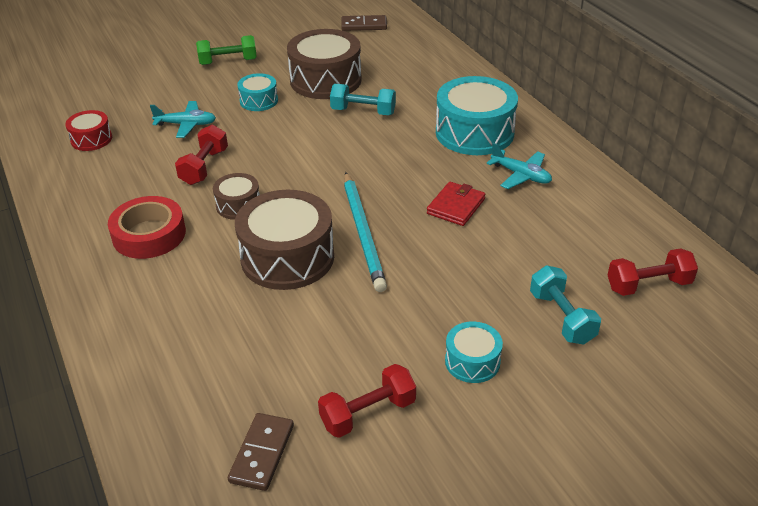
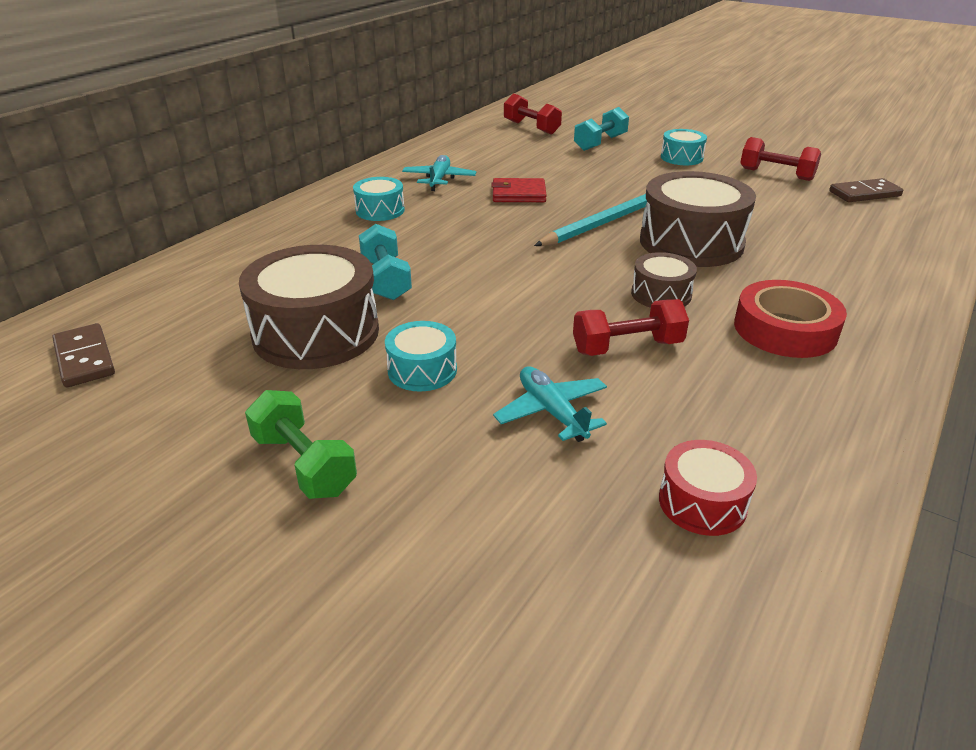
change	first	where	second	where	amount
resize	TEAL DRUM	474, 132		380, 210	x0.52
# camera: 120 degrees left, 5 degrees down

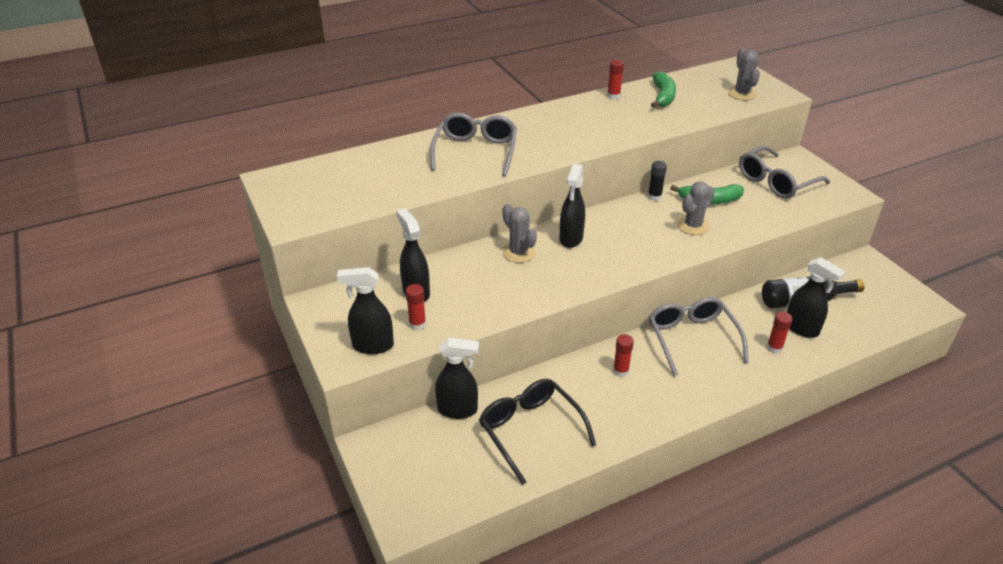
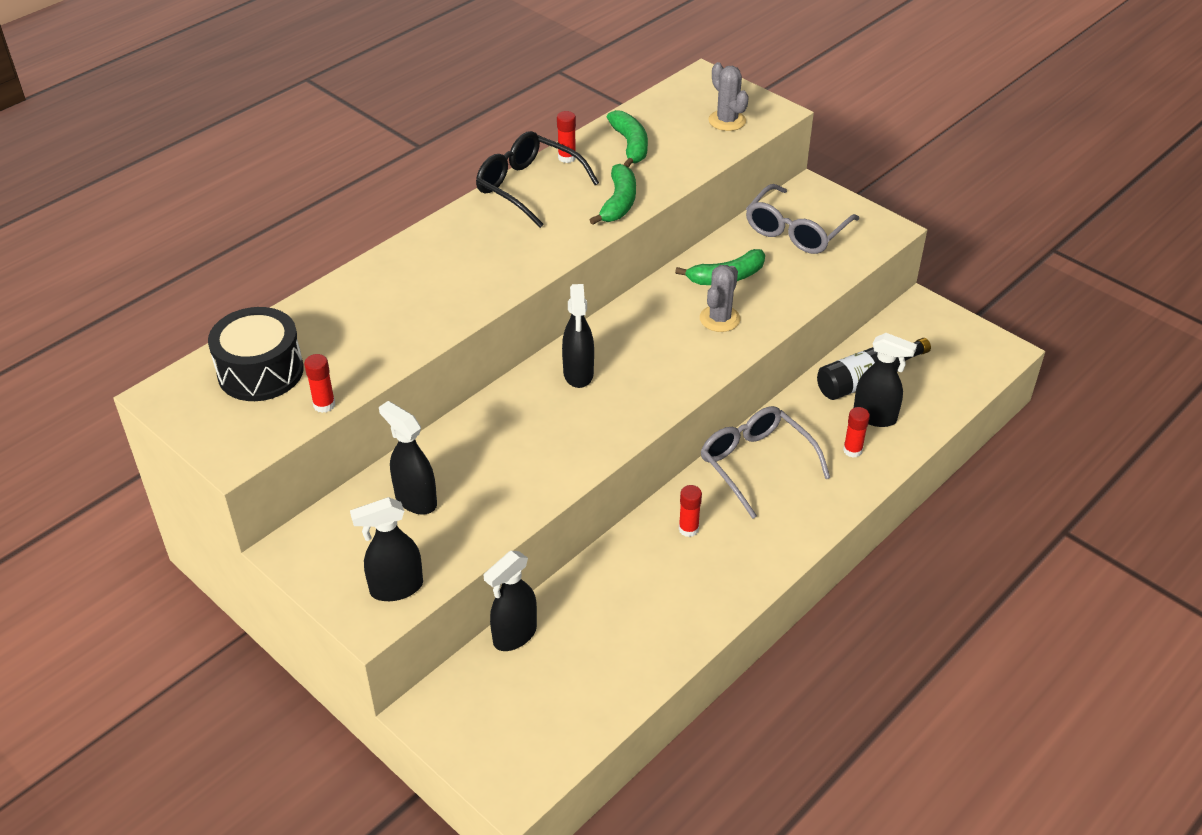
change	first	where	second	where	amount
insert			EBONY DRUM	260, 371	
move	RED STICK OF GLUE	417, 324		324, 405	
move	EBONY GLASSES	530, 430		528, 187	
rotate	EBONY SPRAYER	458, 410		514, 635	150 degrees clockwise
insert			EMERALD TOY BANANA	618, 203	
delete	GRAY GLASSES	475, 151			
delete	GRAY SAGUARO CACTUS	518, 252			
delete	EBONY STICK OF GLUE	654, 197			
# camera: 20 degrees left, 5 degrees up

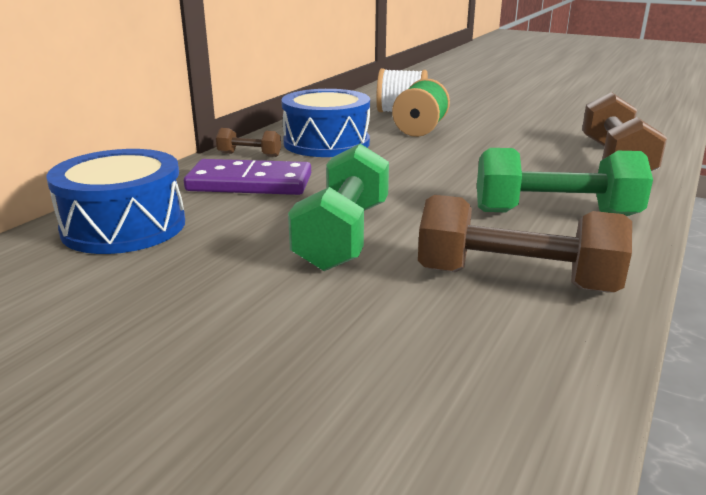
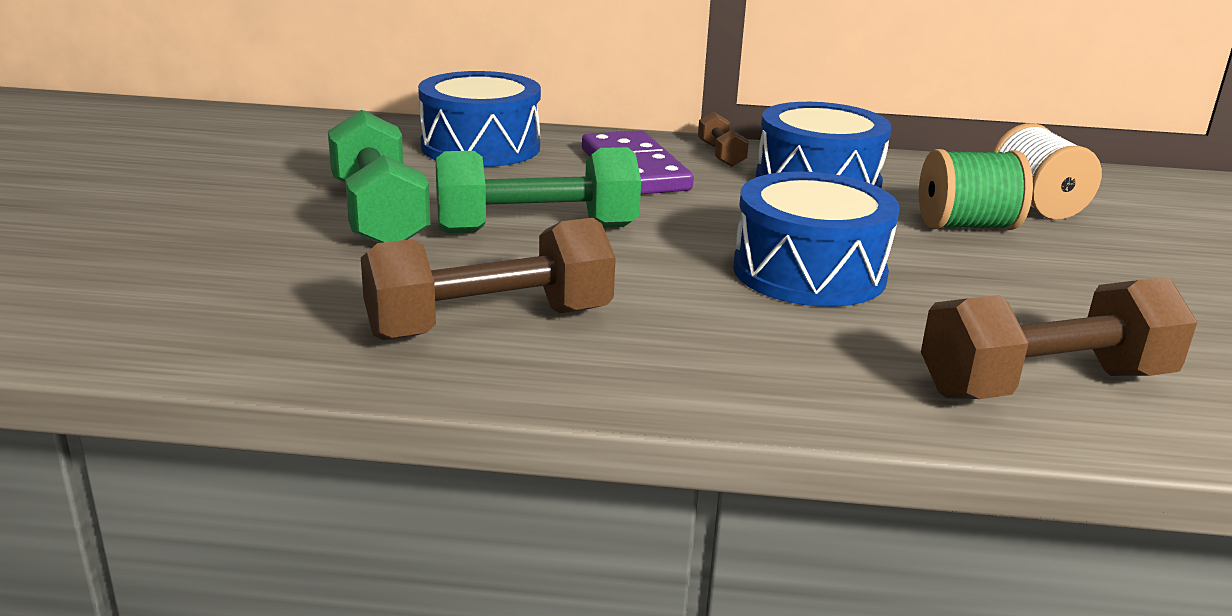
change	first	where	second	where	amount
move	EMERALD FREE WEIGHT	555, 213		378, 214	
rotate	RUSSET FREE WEIGHT	515, 280		490, 323	75 degrees clockwise
insert			COBALT DRUM	809, 272	
# camera: 65 degrees right, 0 degrees up

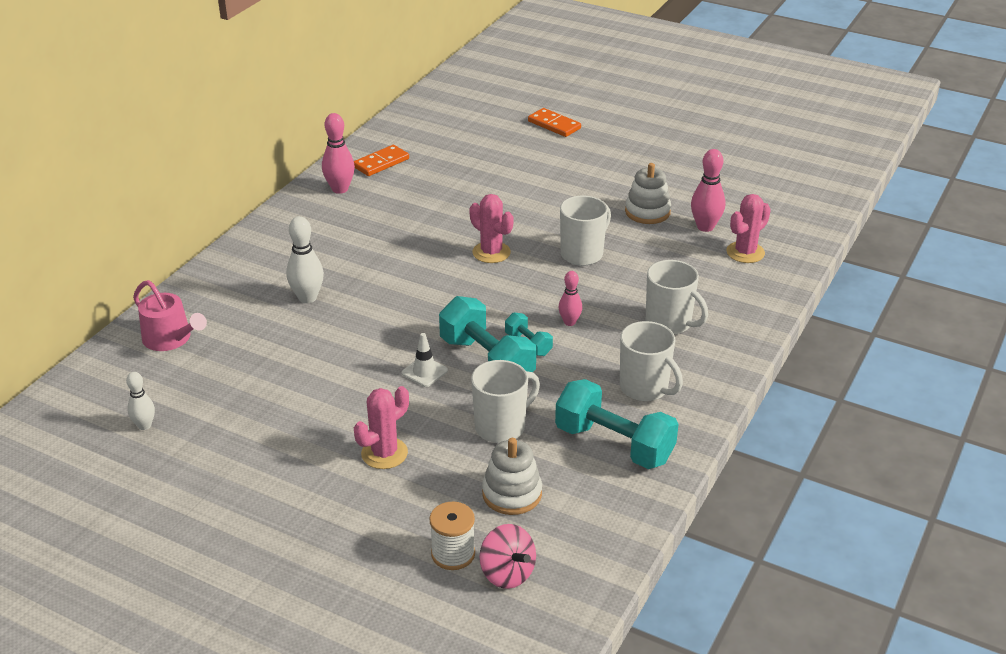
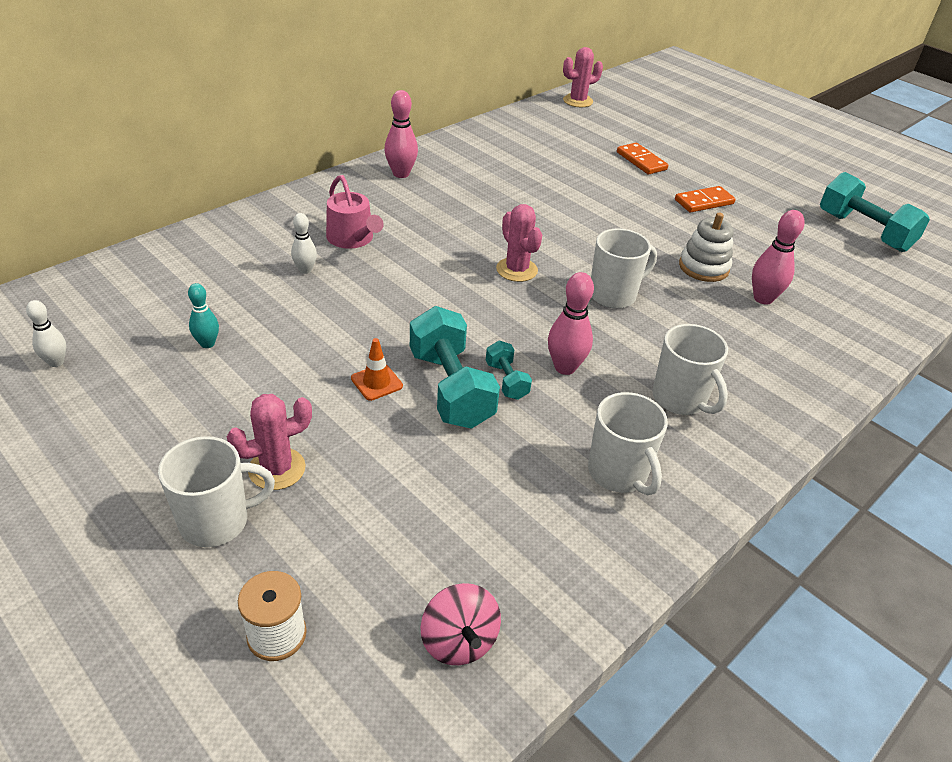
change	first	where	second	where	amount
move	WHITE TEA MUG	501, 427		216, 521	
insert			TEAL TENPIN	207, 344	
resize	WHITE TENPIN	307, 298		305, 270	x0.64
move	ROSY SPRINKLING CAN	171, 339		353, 239	
recolor	WHITE SAFETY CONE	424, 372	ORANGE SAFETY CONE	376, 382	
move	ROSY TOY TOP	507, 573		459, 641	
resize	ROSY TENPIN	569, 322		565, 367	x1.57
move	ROSY SAGUARO CACTUS	745, 252		578, 101	
move	ORANGE DOMINO TILE	381, 163		704, 202	
move	TEAL FREE WEIGHT	614, 444		863, 232	
delete	WHITE RING STACKER	512, 494			
# camera: 15 degrees right, 5 degrees up

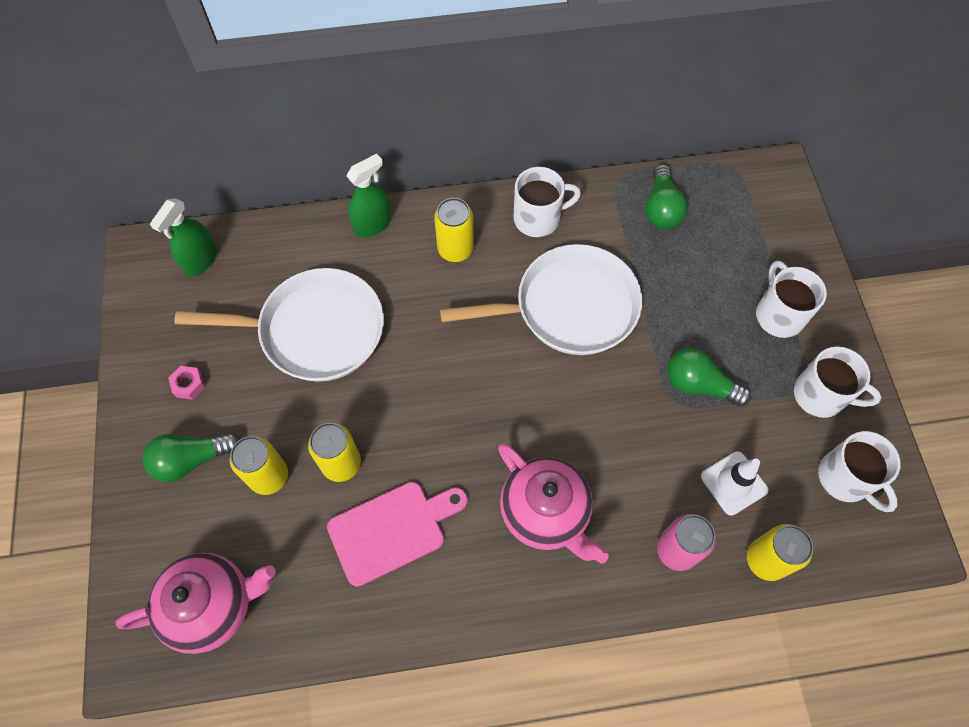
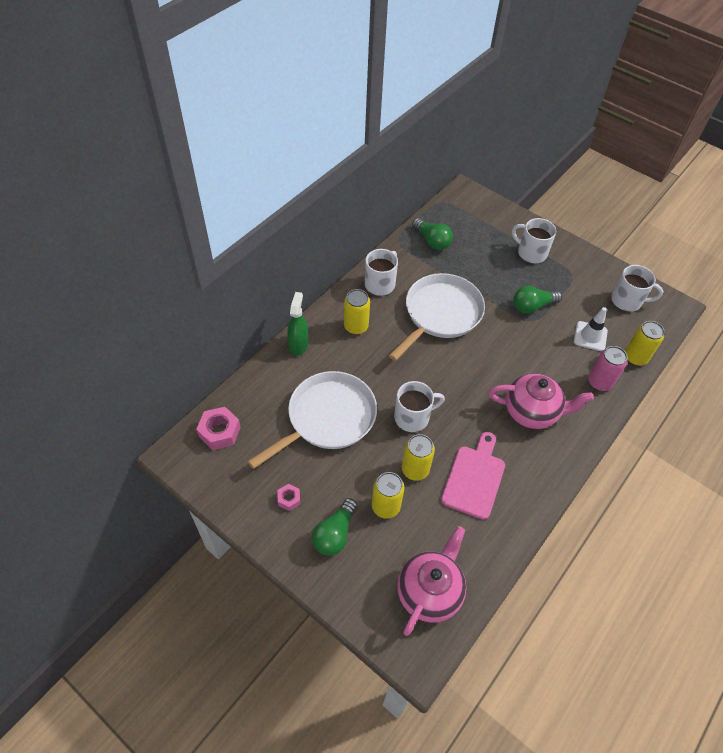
change	first	where	second	where	amount
replace	EMERALD SPRAYER	200, 260	ROSY HEXAGON NUT	219, 432	
move	WHITE TEA MUG	820, 395		413, 417	
# camera: 45 degrees left, 10 degrees down

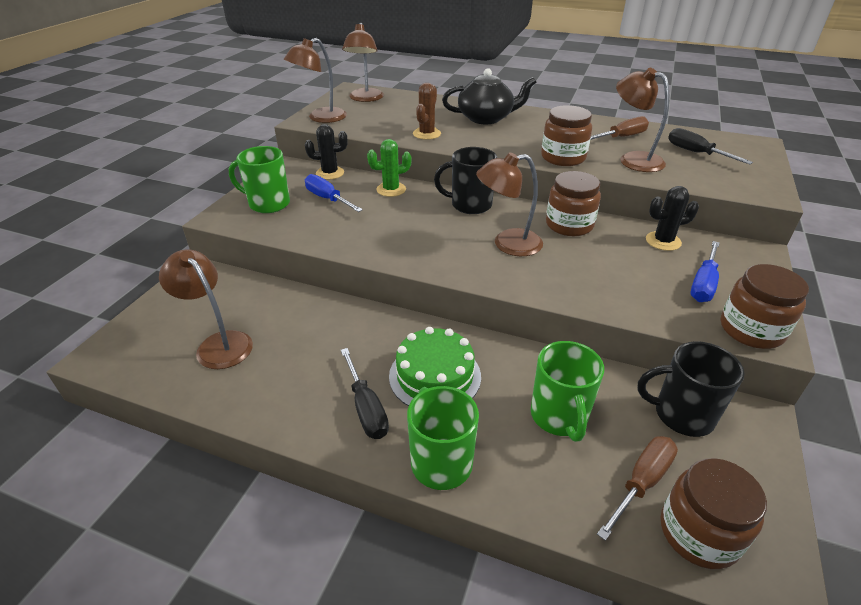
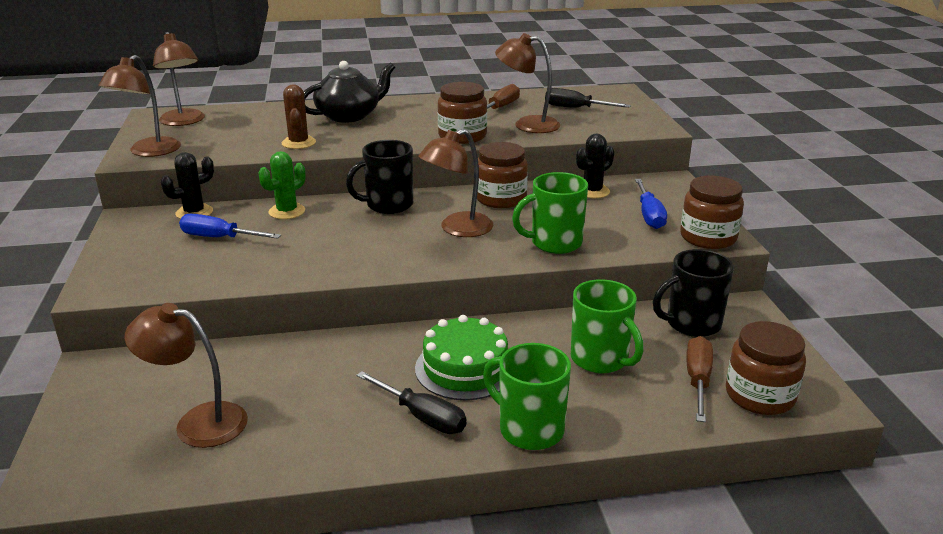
change	first	where	second	where	amount
move	EMERALD TEA MUG	268, 204		555, 243	
# camera: 30 degrees left, 10 degrees down

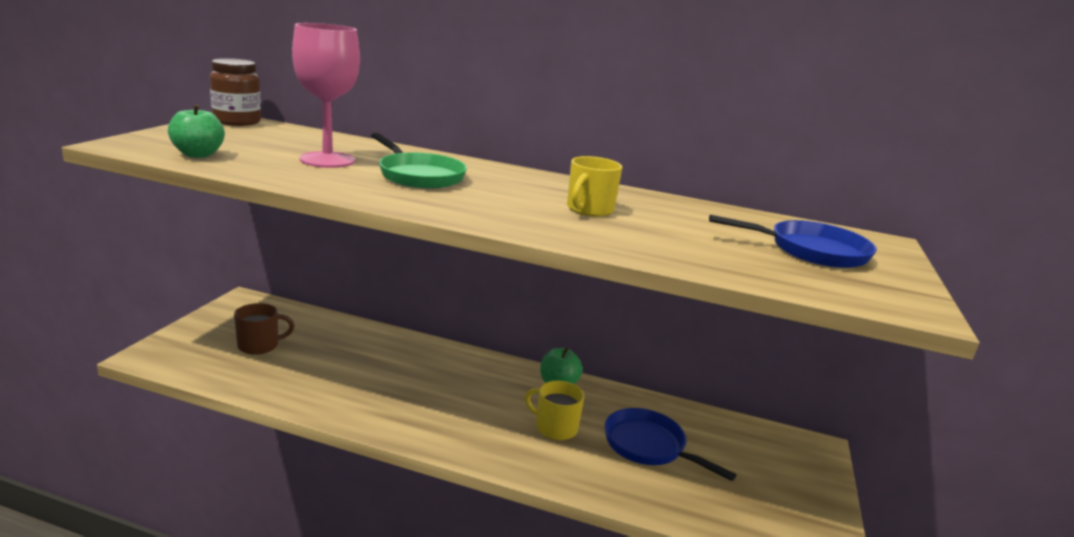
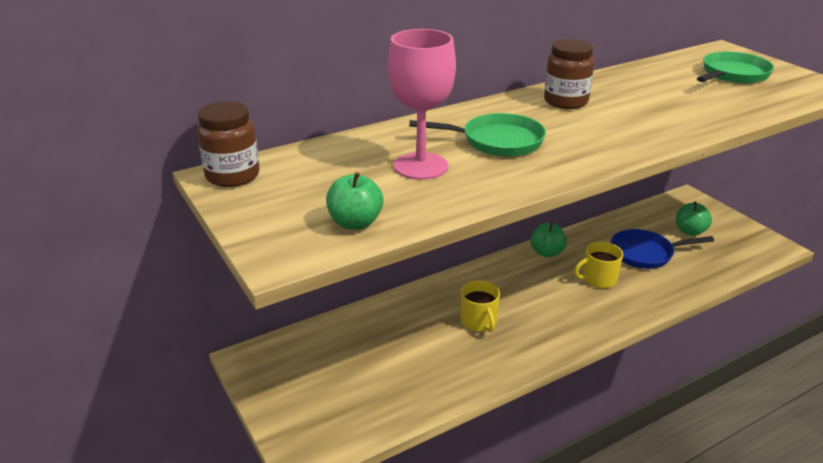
change	first	where	second	where	amount
move	BRIGHT YELLOW TEA MUG	589, 209		479, 321	
insert			RUSSET JAR	565, 102	
insert			EMERALD APPLE FRUIT	690, 231	
recolor	COBALT PAN	811, 251	EMERALD PAN	733, 74	
delete	RUSSET TEA MUG	259, 345			
# camera: 45 degrees left, 10 degrees up

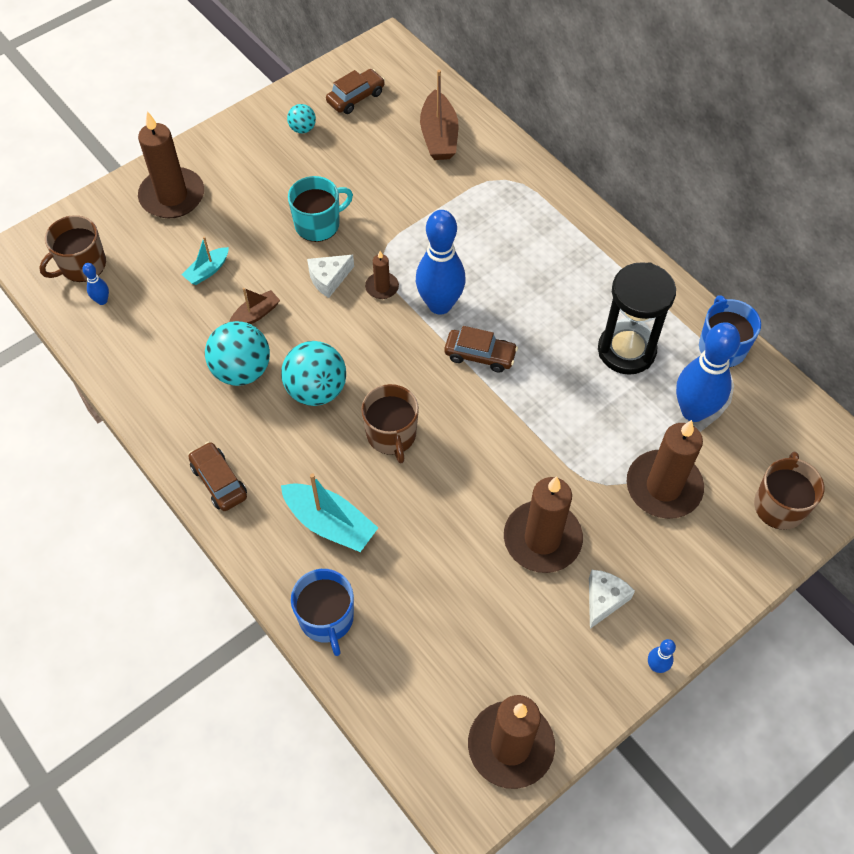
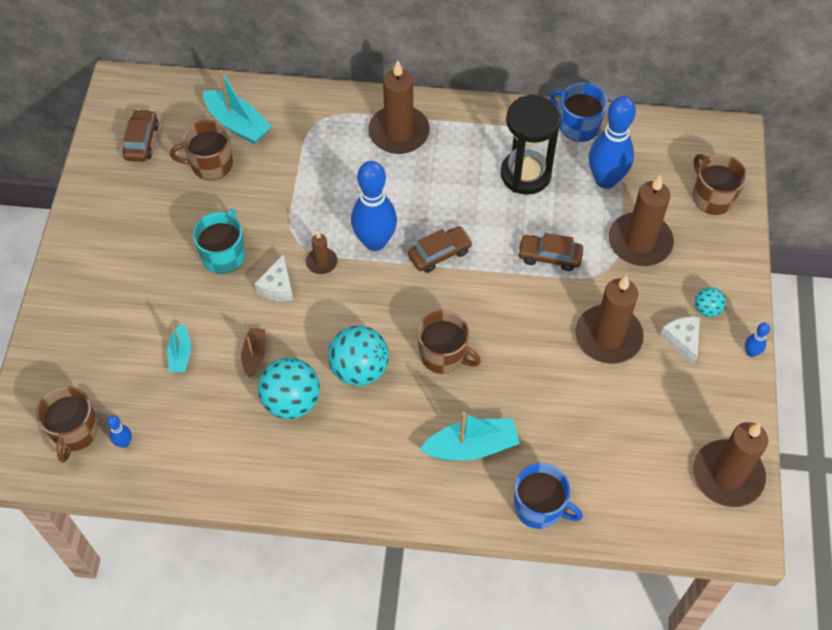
change	first	where	second	where	amount
insert			RUSSET TEA MUG	210, 164	
recolor	RUSSET TOY BOAT	439, 136	TEAL TOY BOAT	238, 124	
move	RUSSET WAX CANDLE	172, 196		399, 132	
move	RUSSET TOY CAR	219, 481		549, 256	
move	TEAL SPHERE	302, 129		706, 309	
# camera: 45 degrees left, 0 degrees up

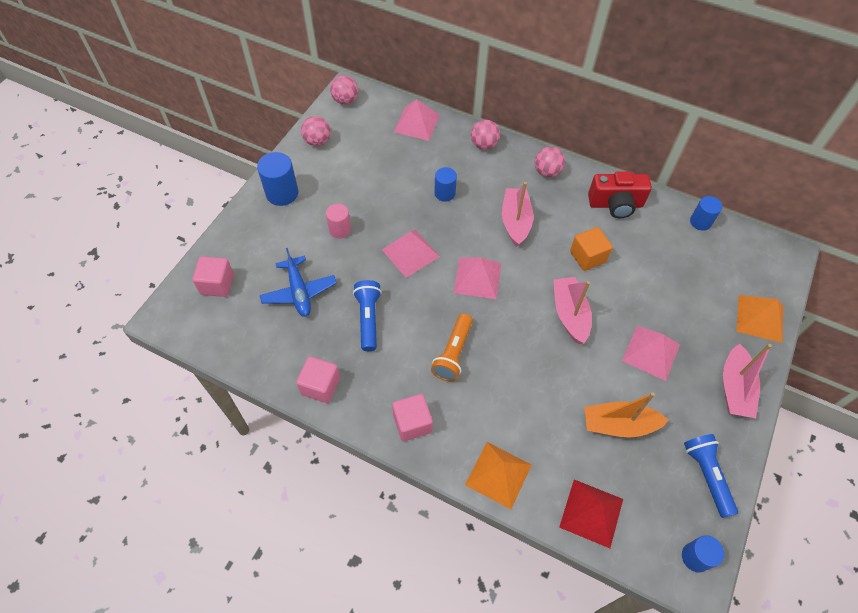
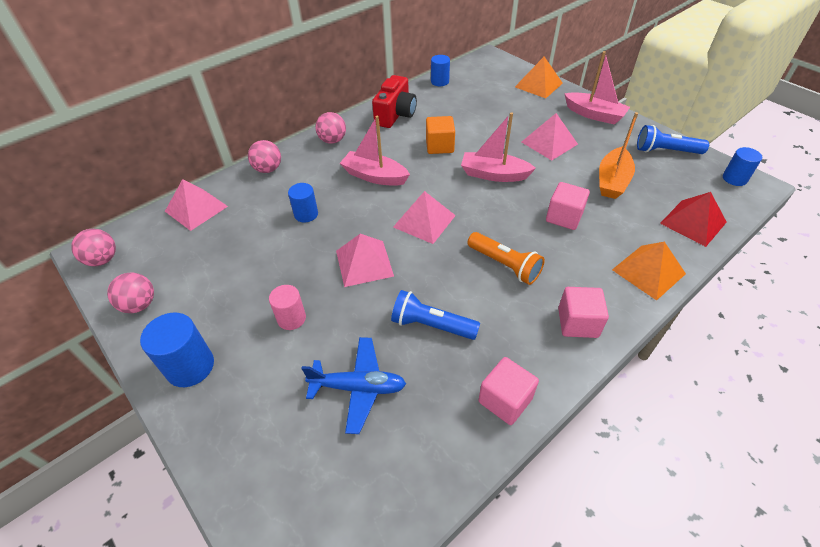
change	first	where	second	where	amount
move	ROSY SOLID CUBE	217, 284		564, 217	
# camera: 65 degrees left, 10 degrees down

